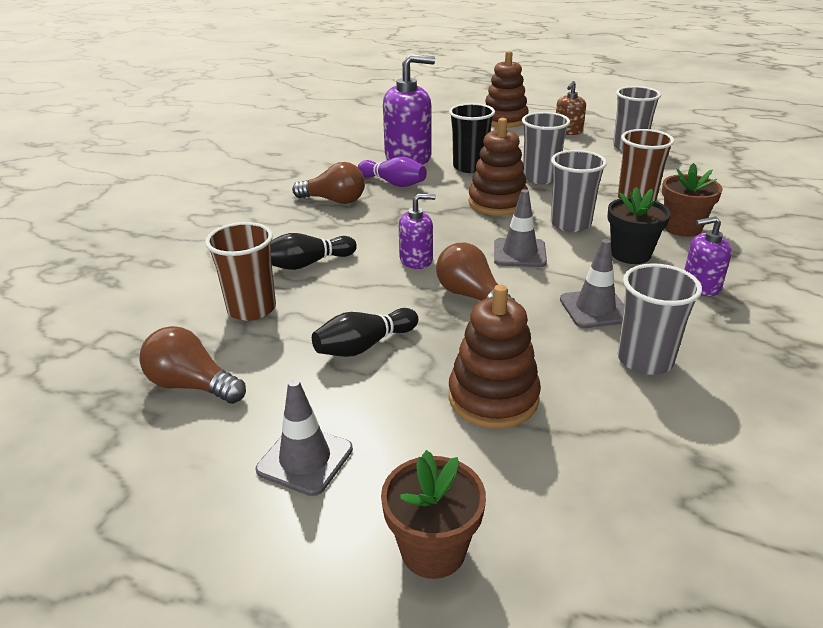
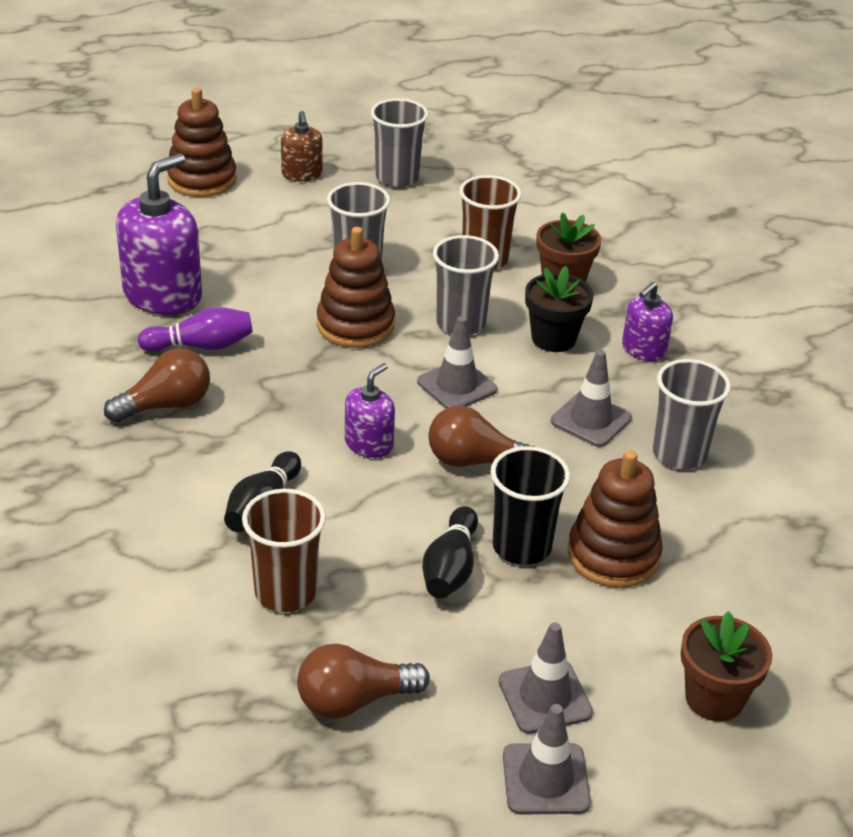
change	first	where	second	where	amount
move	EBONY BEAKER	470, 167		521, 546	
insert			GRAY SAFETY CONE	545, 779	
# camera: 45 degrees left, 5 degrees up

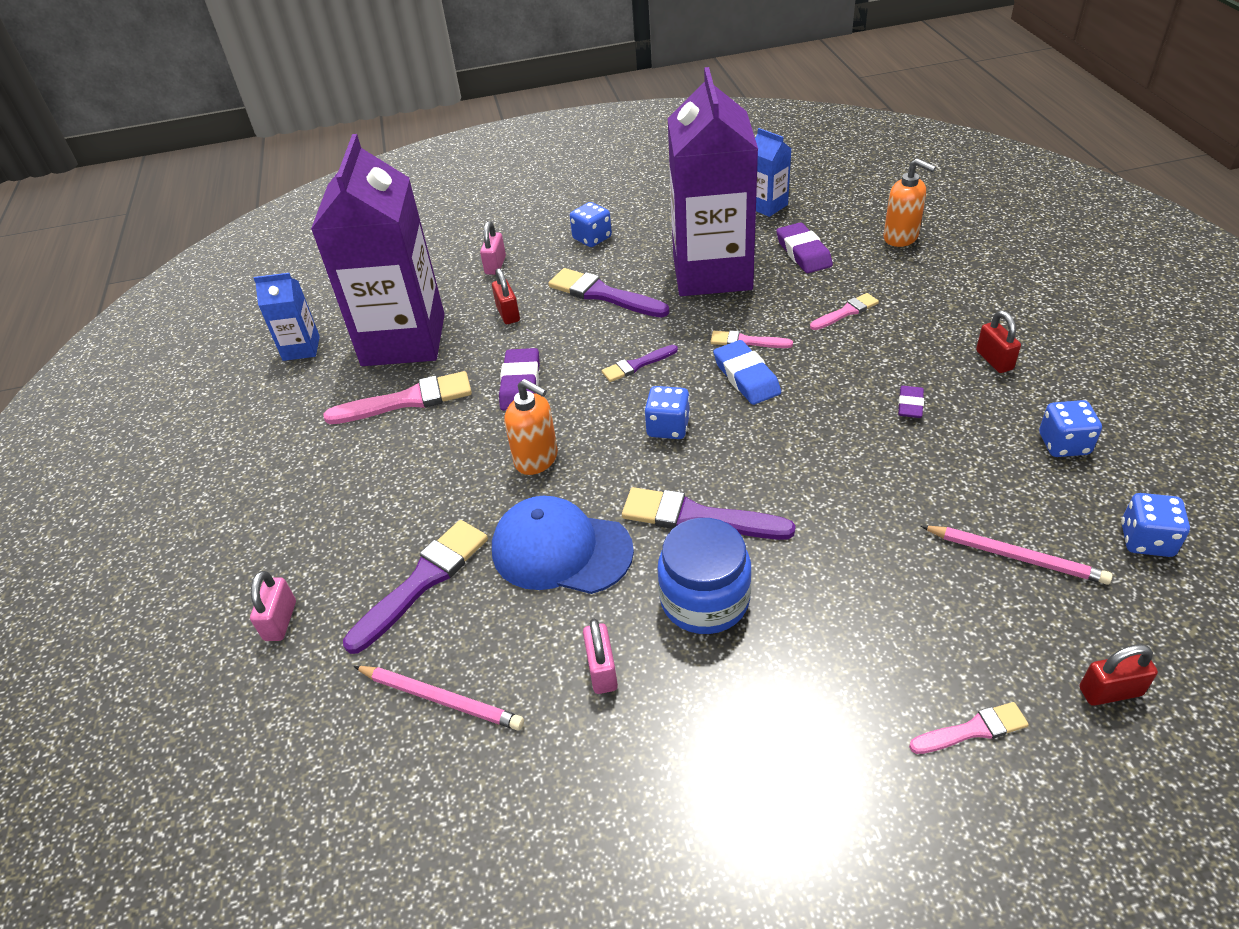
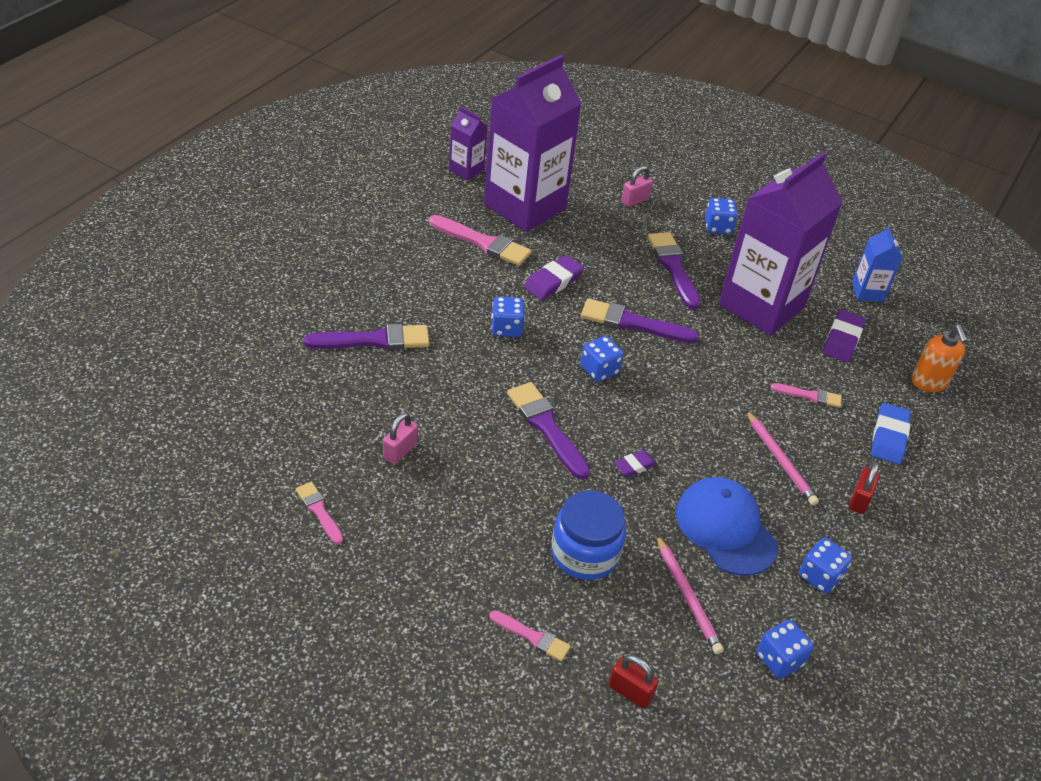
change	first	where	second	where	amount
move	ROSY PAINT BRUSH	746, 341		319, 511	
recolor	COBALT MILK CARTON	301, 348	VIOLET MILK CARTON	466, 170	
replace	ORANGE SOAP PUMP	537, 459	COBALT DICE	506, 328	
move	COBALT JAR	704, 599		585, 553	
resize	VIOLET PAINT BRUSH	637, 365		632, 323	x1.75
move	VIOLET GUM ERASER	910, 405		634, 466	
move	COBALT PEAKED CAP	561, 550		725, 528	
move	ROSY LEAD PENCIL	440, 699		779, 460	
move	COBALT GUM ERASER	746, 377		889, 437	
delete	ROSY PADLOCK	280, 621			
delete	RED PADLOCK	508, 314			
# camera: 35 degrees right, 0 degrees up

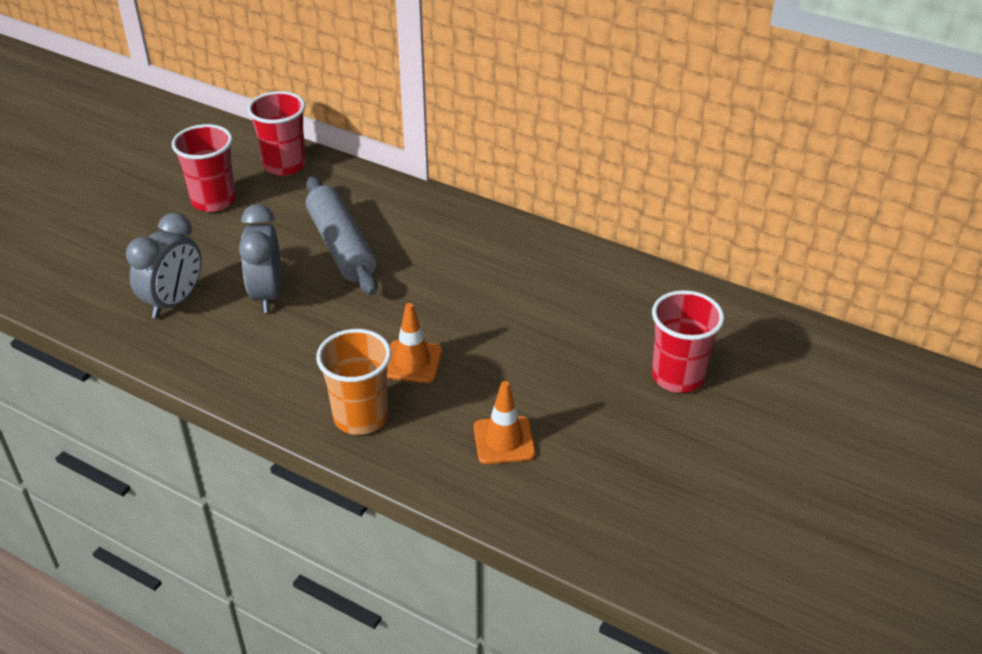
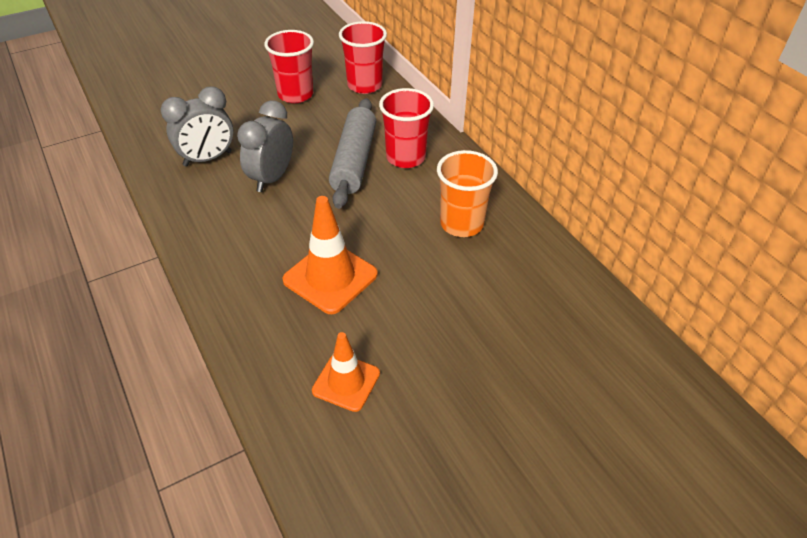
change	first	where	second	where	amount
resize	ORANGE SAFETY CONE	412, 362		330, 277	x1.52
move	RED BEAKER	677, 376		405, 157	
move	ORANGE BEAKER	360, 417		461, 224	
# camera: 30 degrees right, 5 degrees up

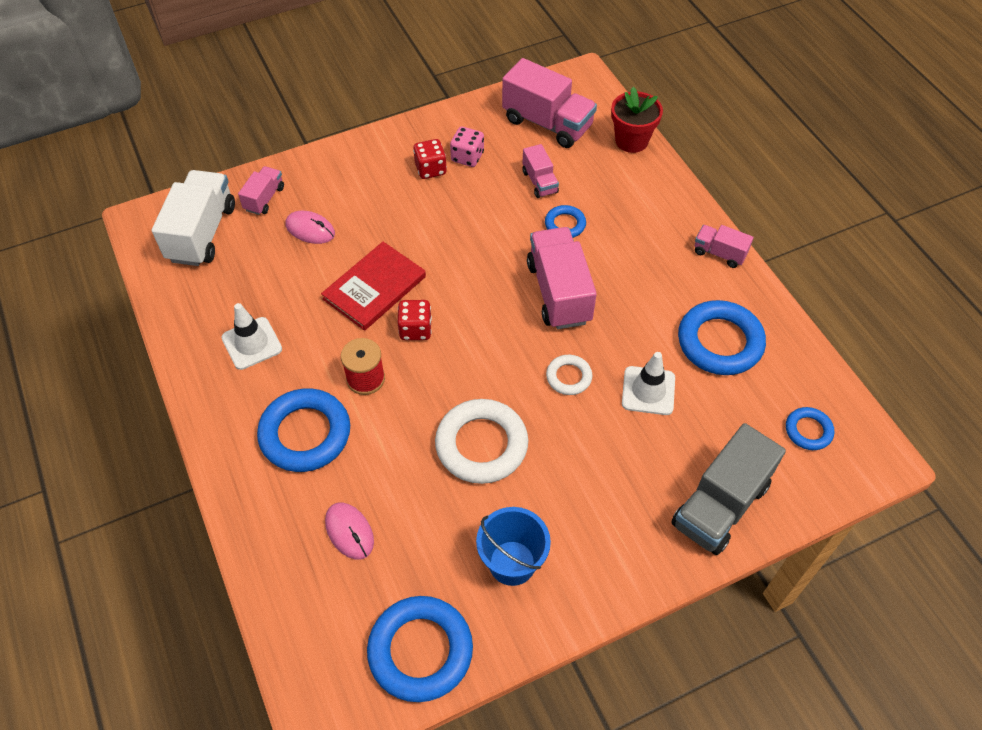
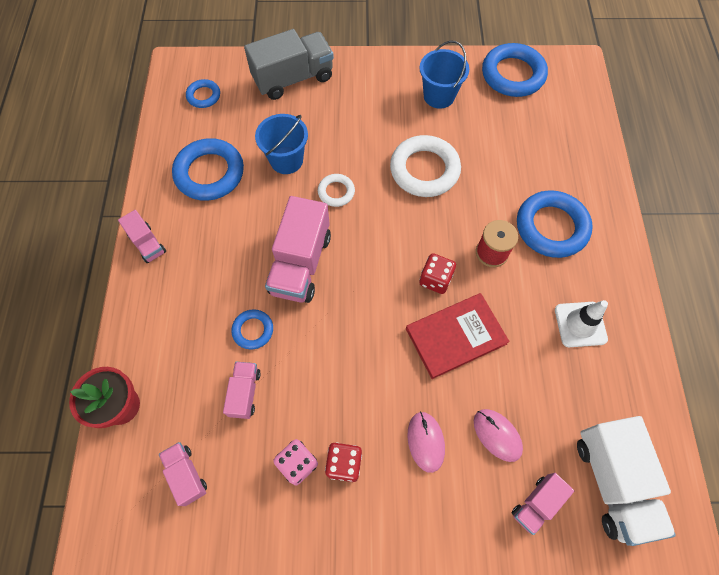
change	first	where	second	where	amount
resize	ROSY TRUCK	547, 123		186, 475	x0.53
replace	WHITE SAFETY CONE	648, 391	COBALT PAIL	286, 160	
move	ROSY MOUSE	349, 532		425, 441	
rotate	WHITE TRUCK	202, 233		612, 482	45 degrees counterclockwise
# camera: 155 degrees left, 10 degrees up

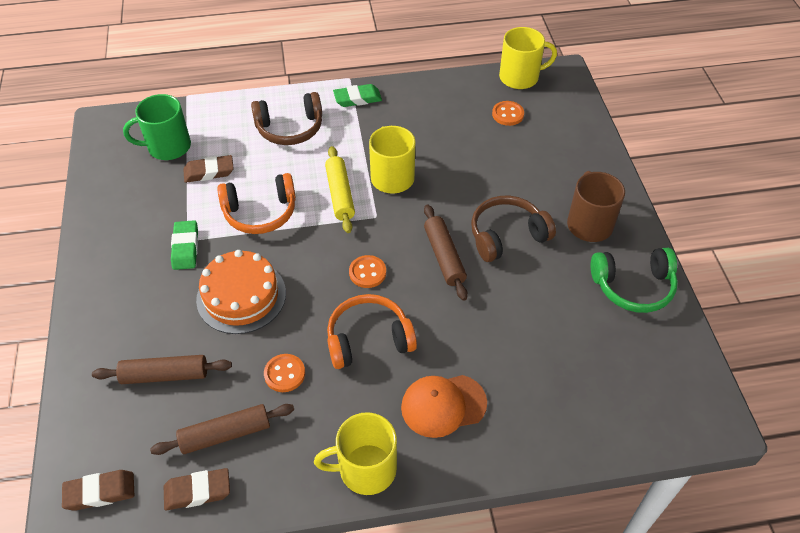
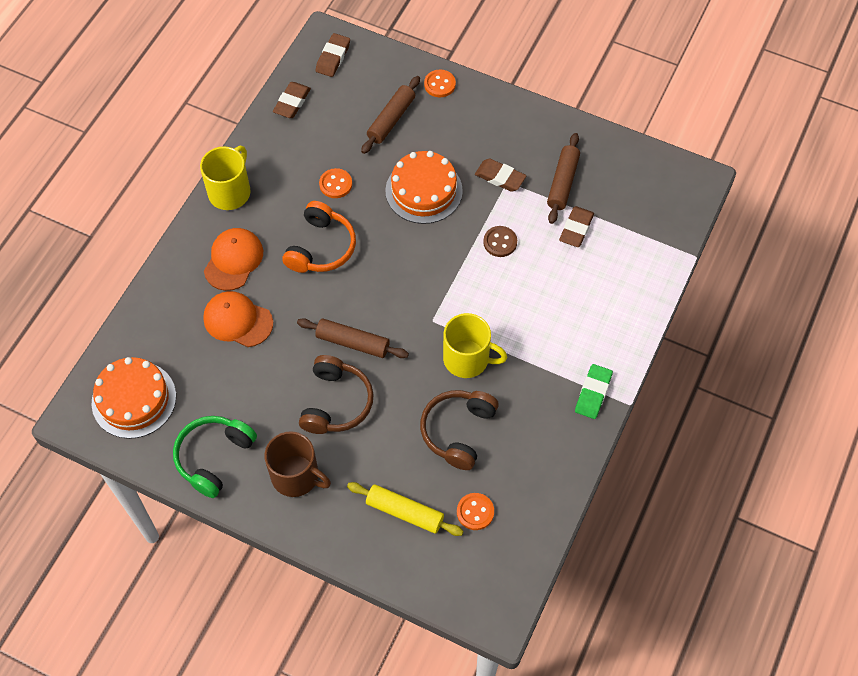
change	first	where	second	where	amount
insert			ORANGE CAKE	134, 399	
insert			ORANGE PEAKED CAP	238, 320	
move	BRIGHT YELLOW PASTRY ROLLER	340, 194		404, 512	
move	RUSSET HEADPHONES	290, 128		458, 431	
move	ORANGE SEWING BUTTON	367, 272		439, 84	
recolor	EMERALD GUM ERASER	185, 248	RUSSET GUM ERASER	500, 177	
replace	ORANGE HEADPHONES	260, 212	RUSSET SEWING BUTTON	500, 242	
move	RUSSET PASTRY ROLLER	226, 434		562, 183	
delete	EMERALD TEA MUG	168, 147			
delete	BRIGHT YELLOW TEA MUG	520, 77			
# camera: 125 degrees right, 10 degrees up

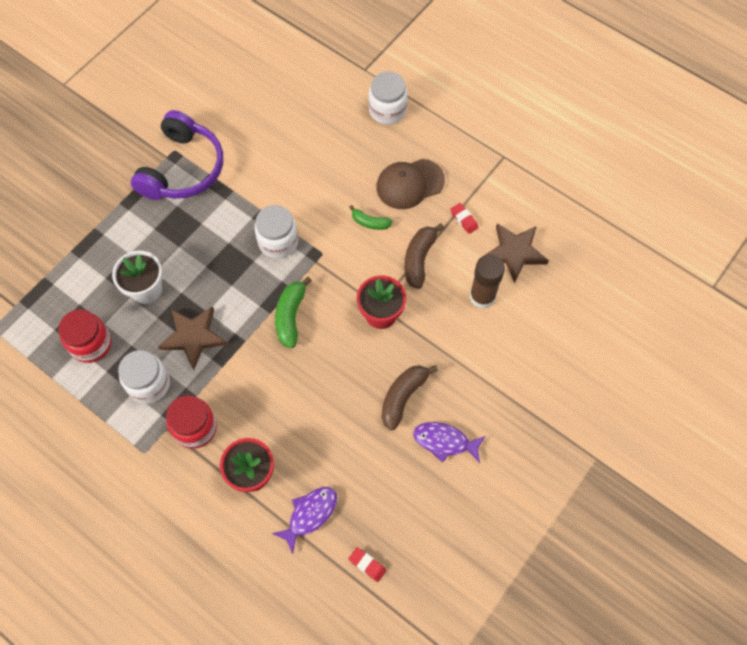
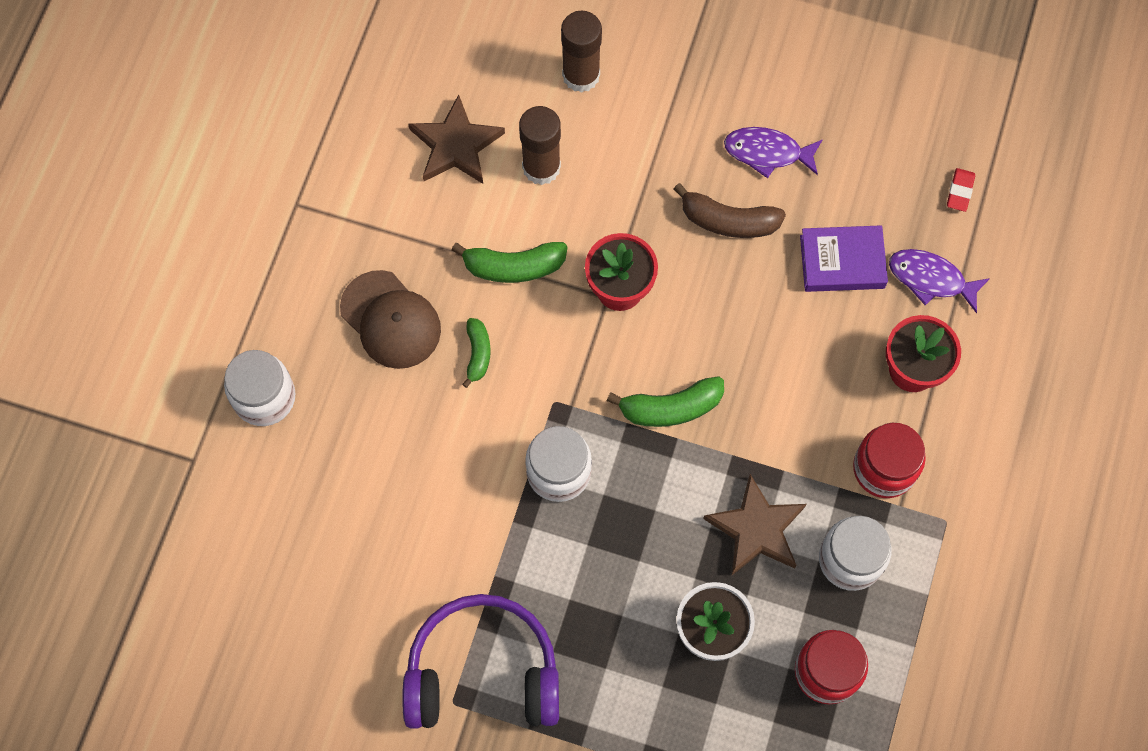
change	first	where	second	where	amount
recolor	RUSSET TOY BANANA	419, 259	EMERALD TOY BANANA	513, 266	
insert			RUSSET STICK OF GLUE	581, 75	
rotate	VIOLET TOY FISH	444, 441		767, 152	105 degrees clockwise
insert			VIOLET HARDCOVER	842, 262	
delete	RED GUM ERASER	464, 219			
# camera: 110 degrees left, 5 degrees up

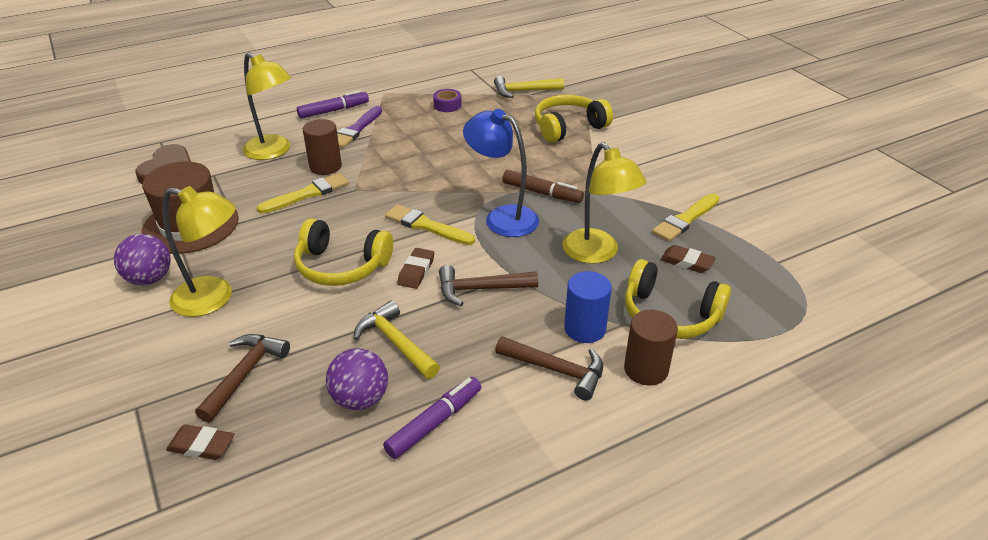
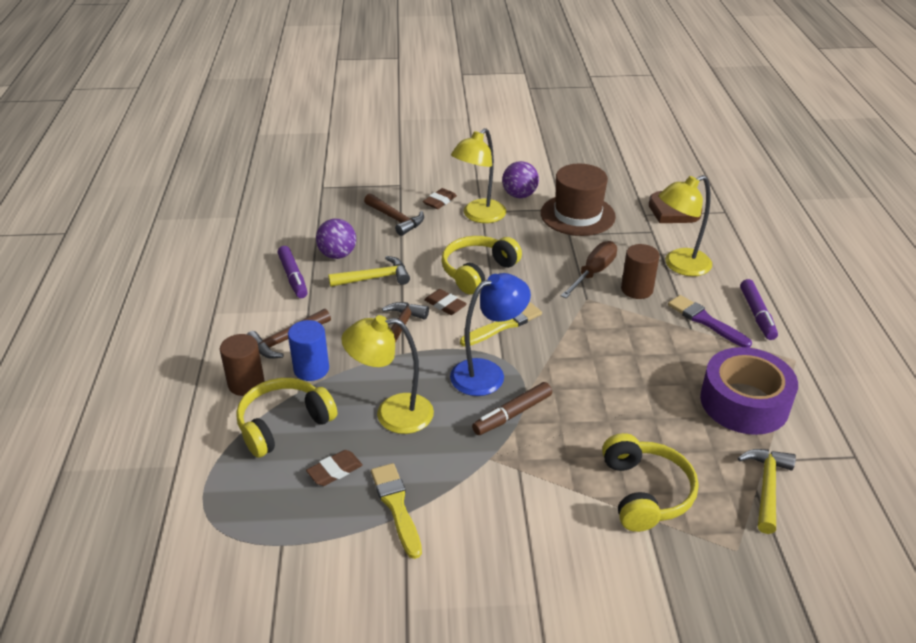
change	first	where	second	where	amount
move	RUSSET GUM ERASER	201, 445		440, 201	
replace	BRIGHT YELLOW PAINT BRUSH	308, 194	RUSSET SCREWDRIVER	593, 273	
resize	VIOLET STICKY TAPE	447, 105		744, 402	x2.40
# camera: 115 degrees right, 0 degrees up

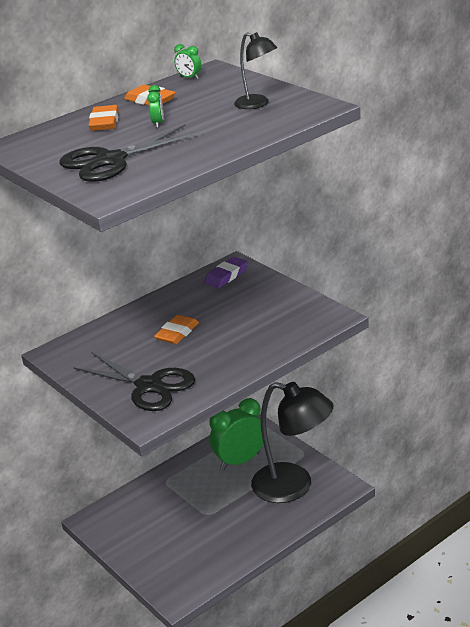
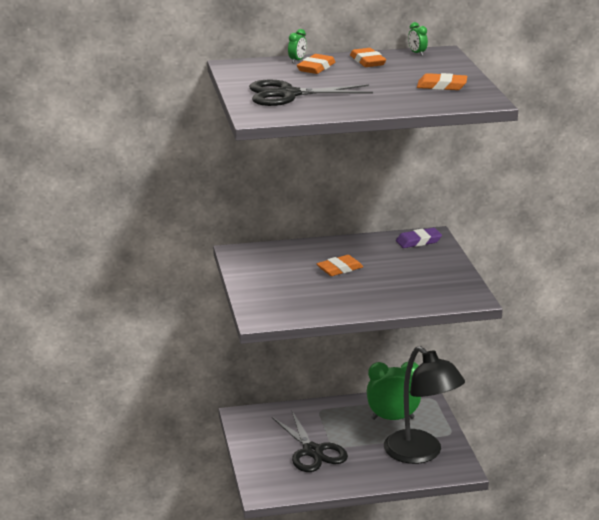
change	first	where	second	where	amount
move	EBONY SCISSORS	149, 386		313, 452	
move	EMERALD ALARM CLOCK	158, 123		297, 60	
replace	EBONY DESK LAMP	257, 104	ORANGE GUM ERASER	442, 86	
# camera: 25 degrees right, 5 degrees down

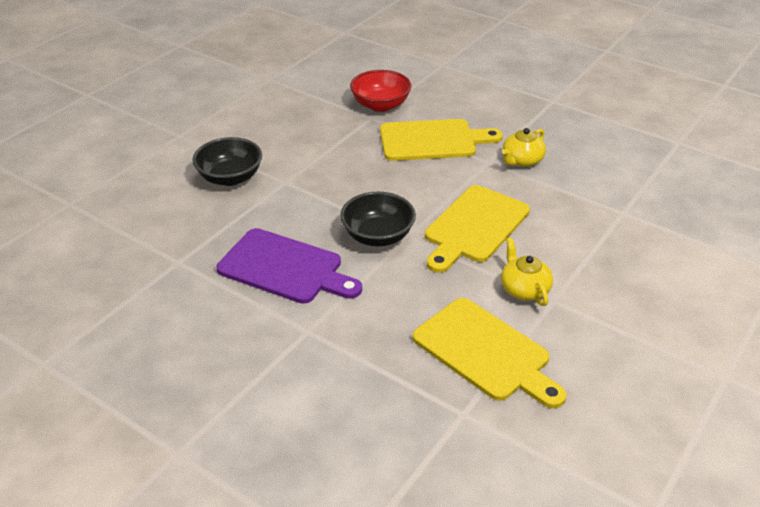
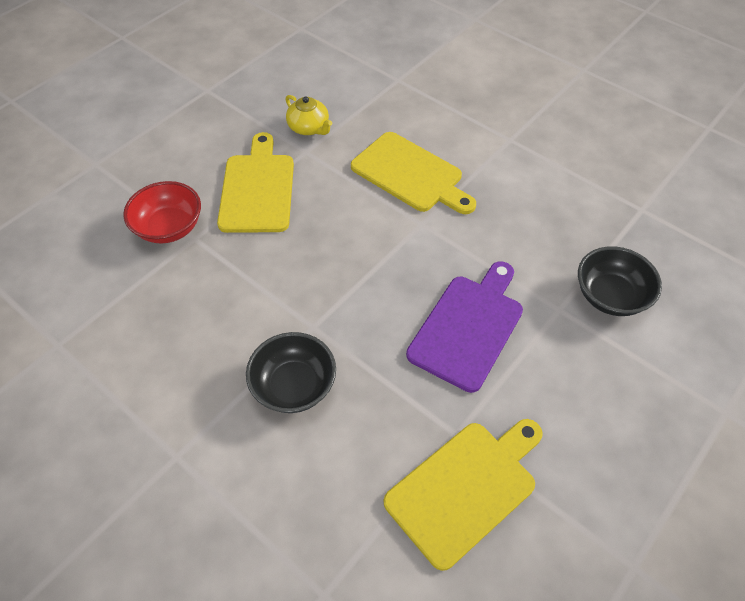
change	first	where	second	where	amount
move	BRIGHT YELLOW BREAD BOARD	485, 352		466, 488	
move	EBONY DEEP DISH	378, 236		610, 296	
delete	BRIGHT YELLOW TEA POT	524, 289			
# camera: 85 degrees left, 15 degrees up

